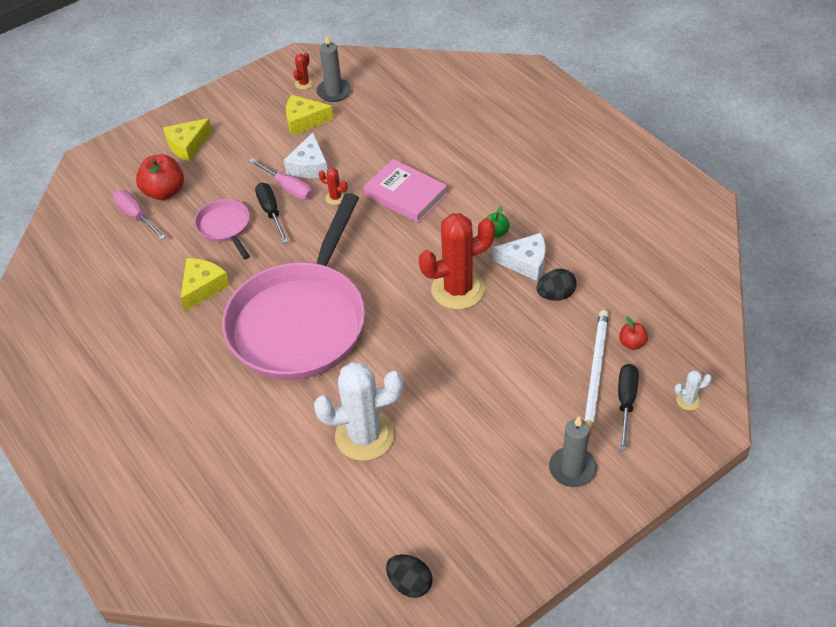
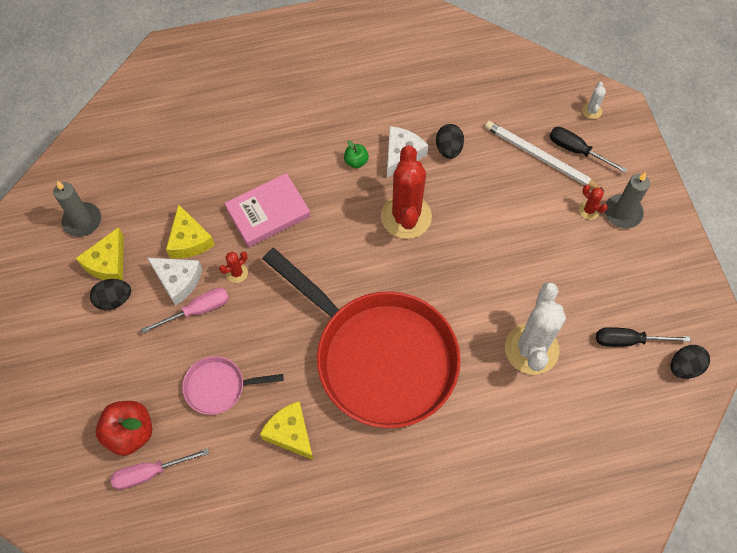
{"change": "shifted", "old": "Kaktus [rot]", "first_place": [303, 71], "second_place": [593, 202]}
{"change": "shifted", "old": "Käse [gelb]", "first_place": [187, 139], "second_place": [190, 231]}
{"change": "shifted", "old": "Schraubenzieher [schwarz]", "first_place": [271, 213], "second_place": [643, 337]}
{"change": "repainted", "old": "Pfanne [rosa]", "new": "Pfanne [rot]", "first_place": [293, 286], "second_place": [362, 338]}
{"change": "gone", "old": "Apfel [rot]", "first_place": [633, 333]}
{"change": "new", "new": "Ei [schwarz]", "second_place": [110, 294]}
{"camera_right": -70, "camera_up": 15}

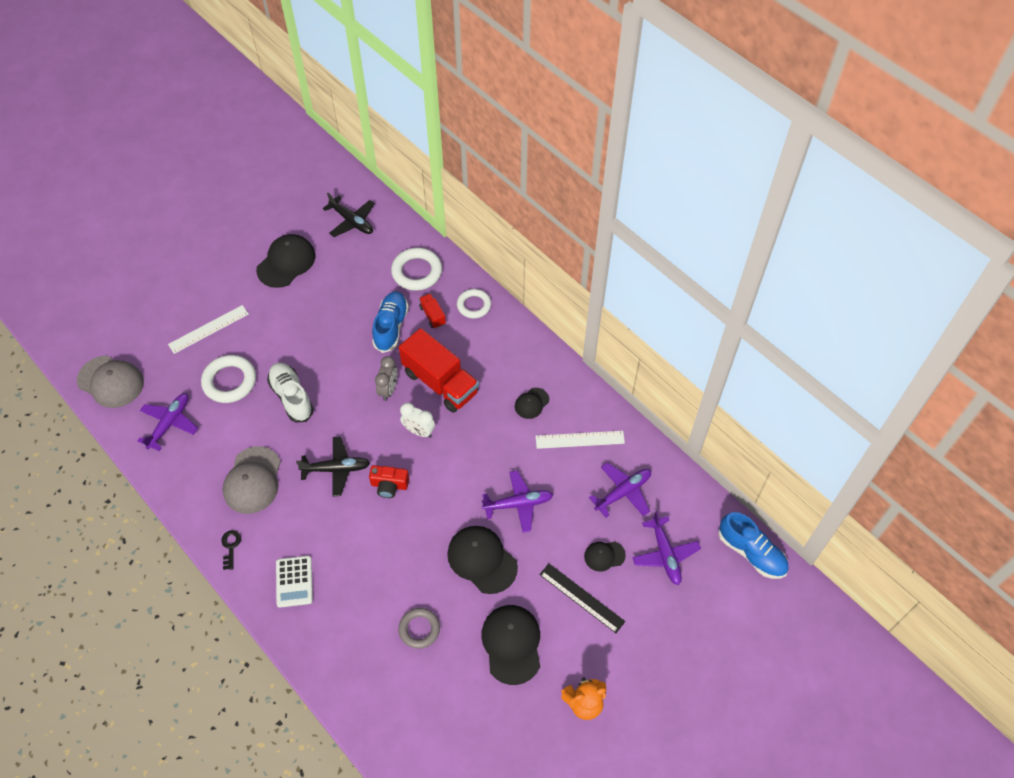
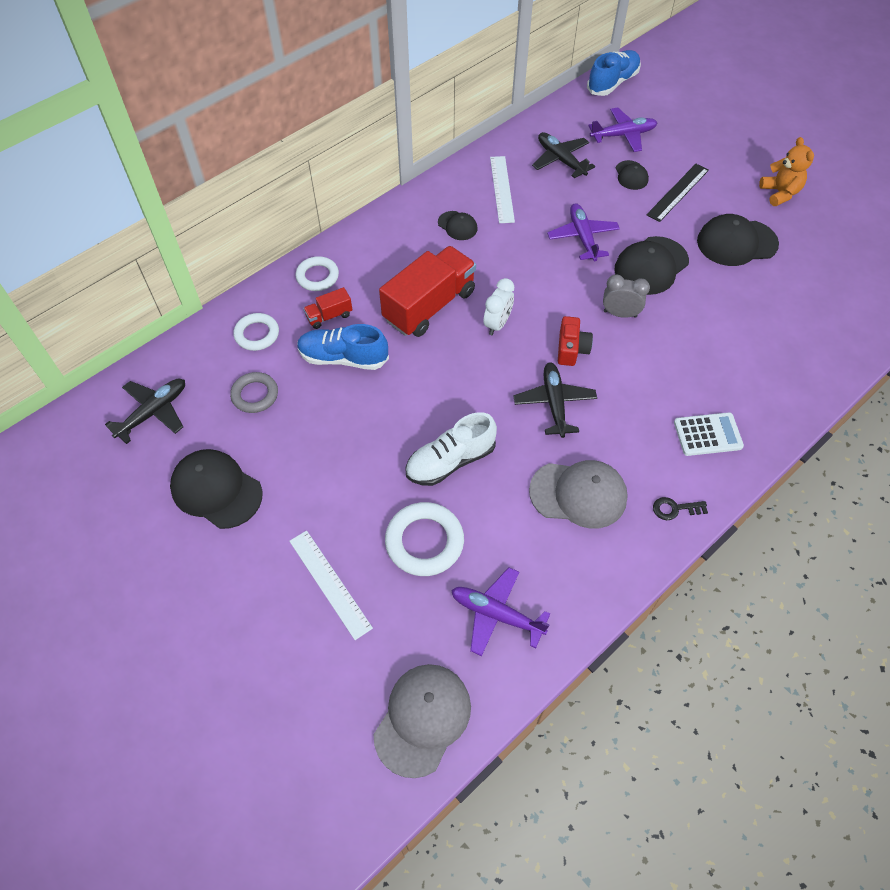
{"change": "scaled", "old": "Ring [weiß]", "first_place": [416, 269], "second_place": [256, 332], "factor": 0.67}
{"change": "shifted", "old": "Wecker [grau]", "first_place": [386, 378], "second_place": [626, 296]}
{"change": "repainted", "old": "Flugzeug [lila]", "new": "Flugzeug [schwarz]", "first_place": [620, 490], "second_place": [563, 155]}
{"change": "shifted", "old": "Ring [grau]", "first_place": [419, 628], "second_place": [254, 392]}
{"camera_right": -90, "camera_up": 0}

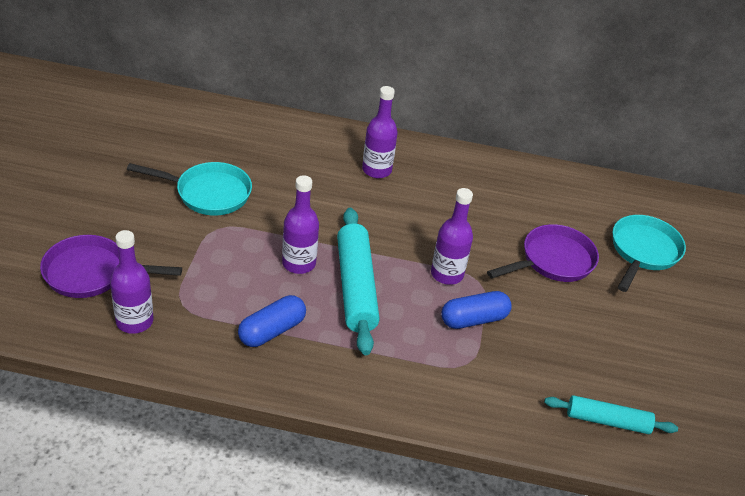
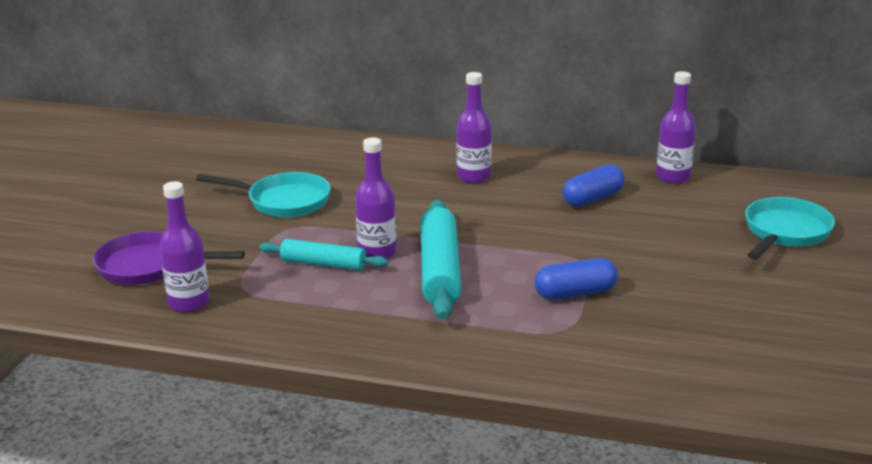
{"change": "shifted", "old": "Flasche [lila]", "first_place": [452, 236], "second_place": [676, 127]}
{"change": "gone", "old": "Pfanne [lila]", "first_place": [543, 253]}
{"change": "shifted", "old": "Kapsel [blau]", "first_place": [272, 321], "second_place": [593, 185]}
{"change": "shifted", "old": "Nudelholz [türkis]", "first_place": [611, 414], "second_place": [323, 255]}
{"camera_right": 10, "camera_up": -15}

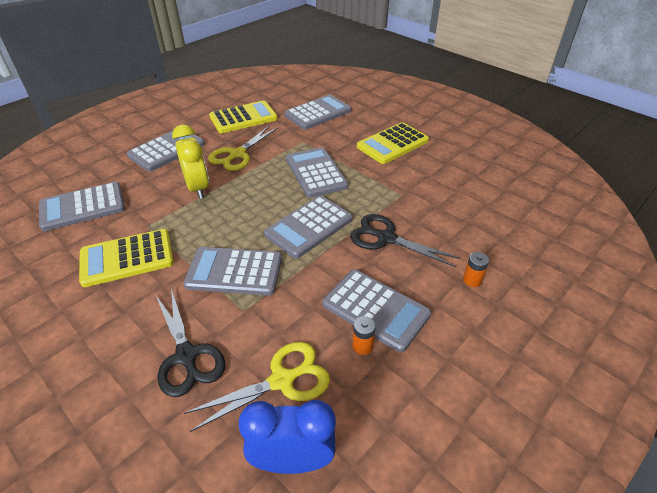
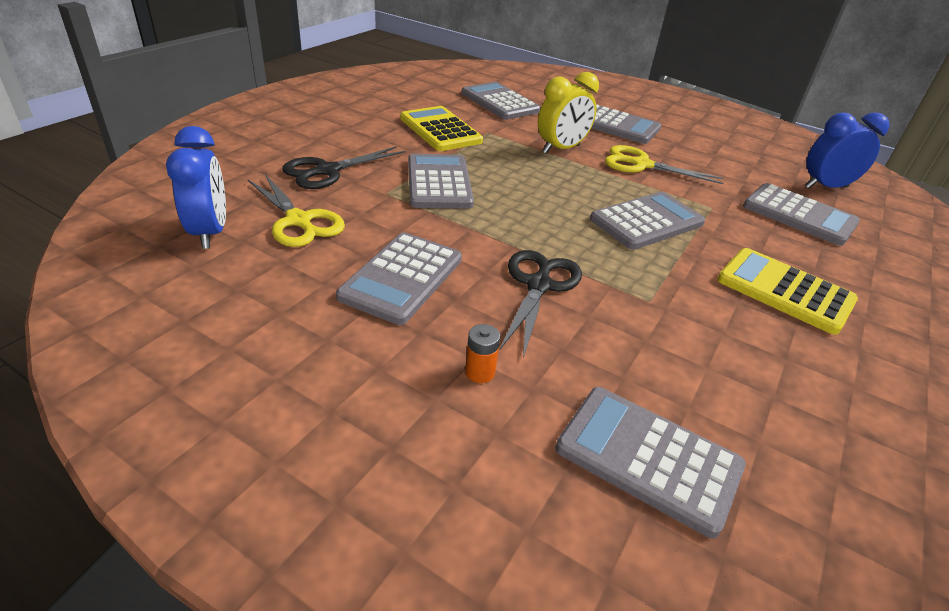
{"change": "gone", "old": "Taschenrechner [gelb]", "first_place": [243, 116]}
{"change": "shifted", "old": "Taschenrechner [grau]", "first_place": [308, 227], "second_place": [650, 462]}
{"change": "gone", "old": "Batterie [orange]", "first_place": [364, 335]}
{"change": "new", "new": "Wecker [blau]", "second_place": [847, 150]}
{"camera_right": 75, "camera_up": -5}

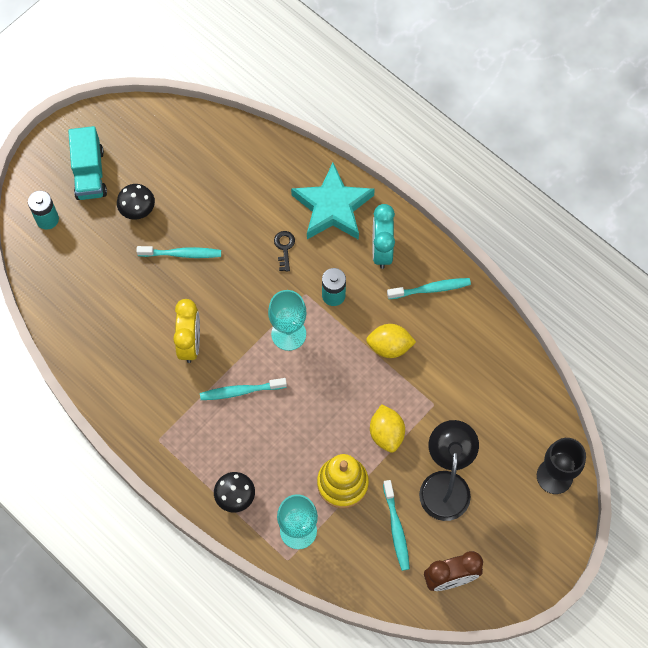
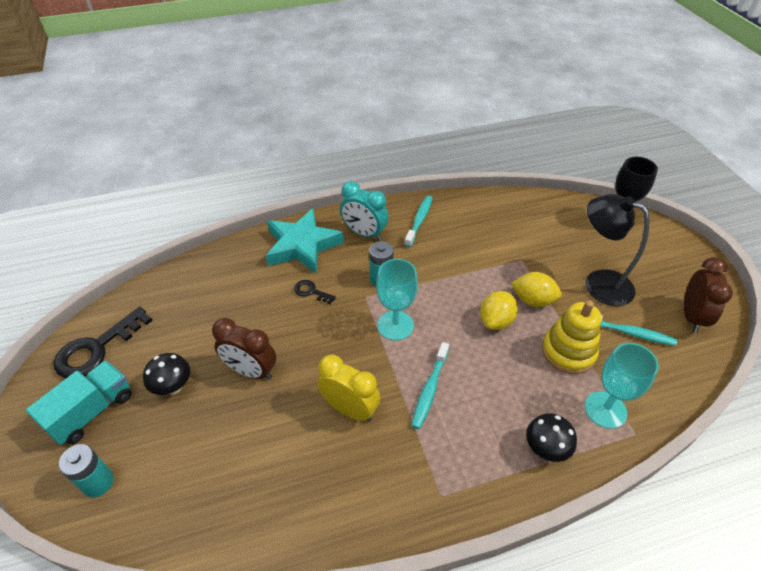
{"change": "rotated", "old": "Lastwagen [türkis]", "first_place": [87, 163], "second_place": [78, 402], "degrees": -75}
{"change": "swapped", "old": "Zahnbürste [türkis]", "new": "Wecker [braun]", "first_place": [178, 252], "second_place": [244, 349]}
{"change": "shifted", "old": "Zitrone [gelb]", "first_place": [391, 341], "second_place": [499, 310]}
{"change": "new", "new": "Schlüssel [schwarz]", "second_place": [103, 342]}
{"camera_right": -60, "camera_up": -20}

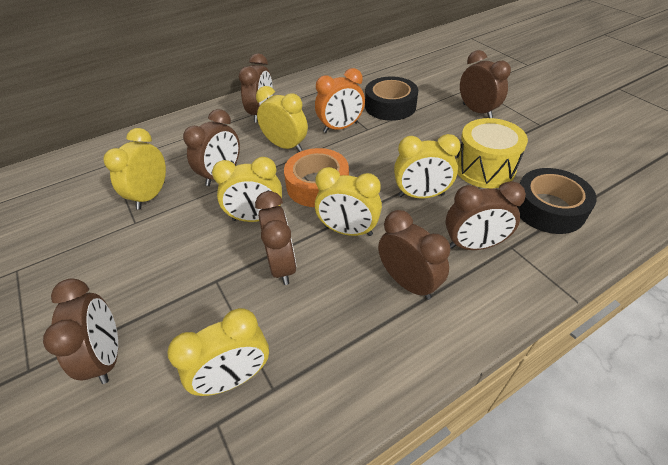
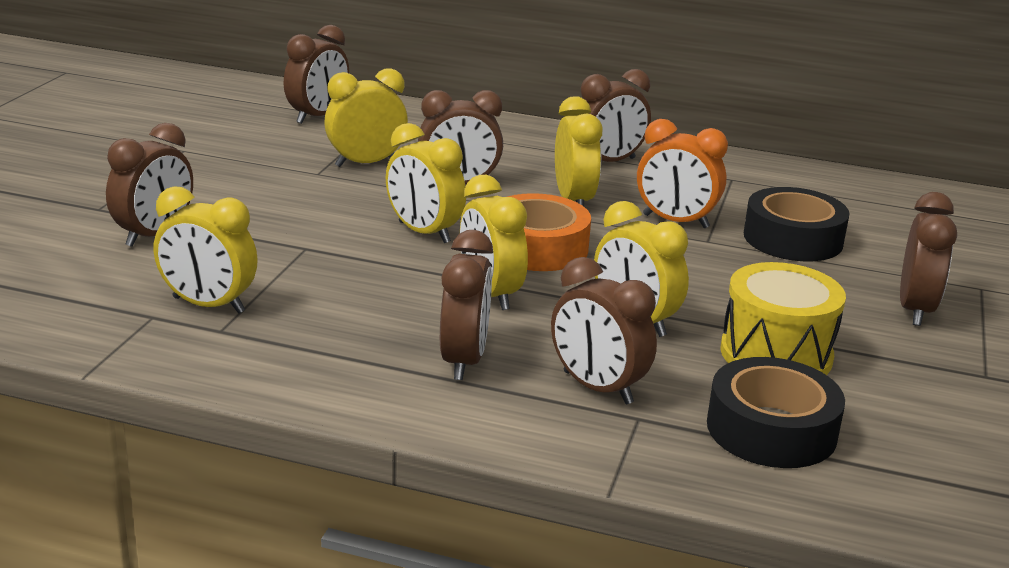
{"change": "shifted", "old": "Wecker [braun]", "first_place": [276, 238], "second_place": [316, 74]}
{"camera_right": 45, "camera_up": -20}

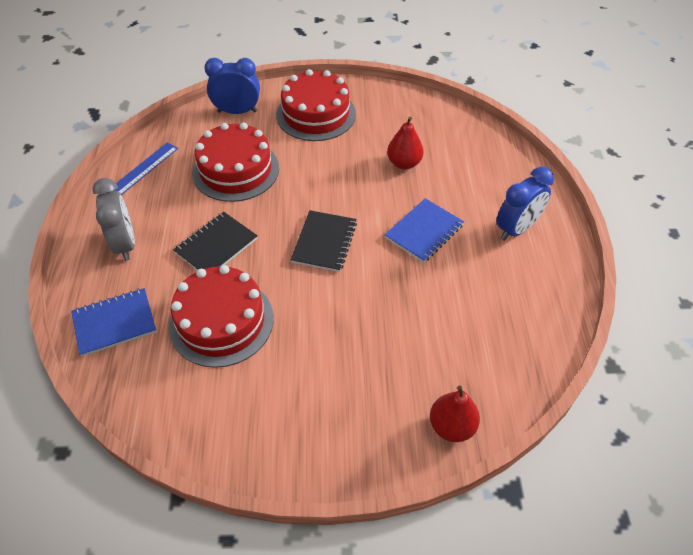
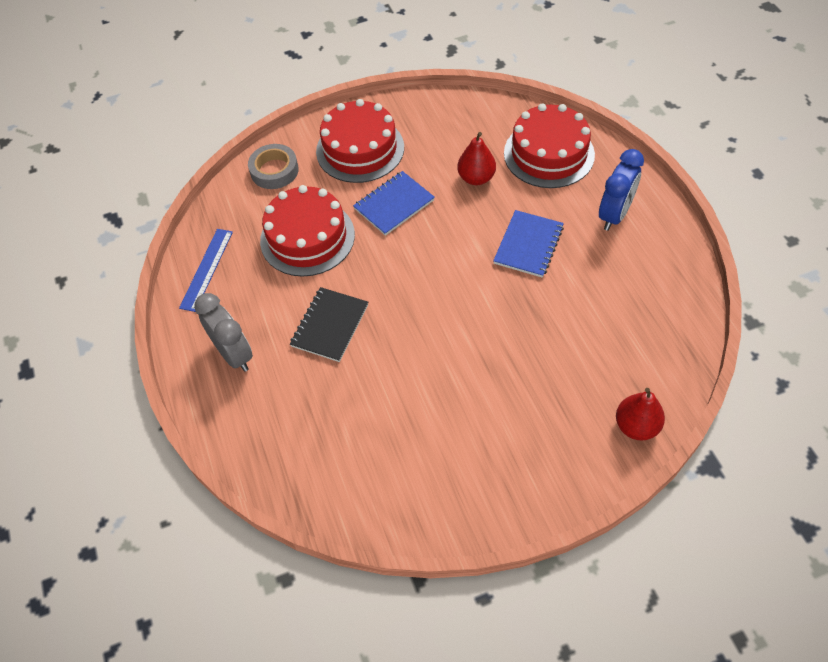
{"change": "swapped", "old": "Wecker [blau]", "new": "Klebeband [grau]", "first_place": [232, 86], "second_place": [273, 166]}
{"change": "gone", "old": "Notizbuch [schwarz]", "first_place": [323, 241]}
{"change": "shifted", "old": "Kuchen [rot]", "first_place": [221, 316], "second_place": [549, 145]}
{"change": "shifted", "old": "Notizbuch [blau]", "first_place": [114, 322], "second_place": [394, 203]}
{"camera_right": -15, "camera_up": 5}

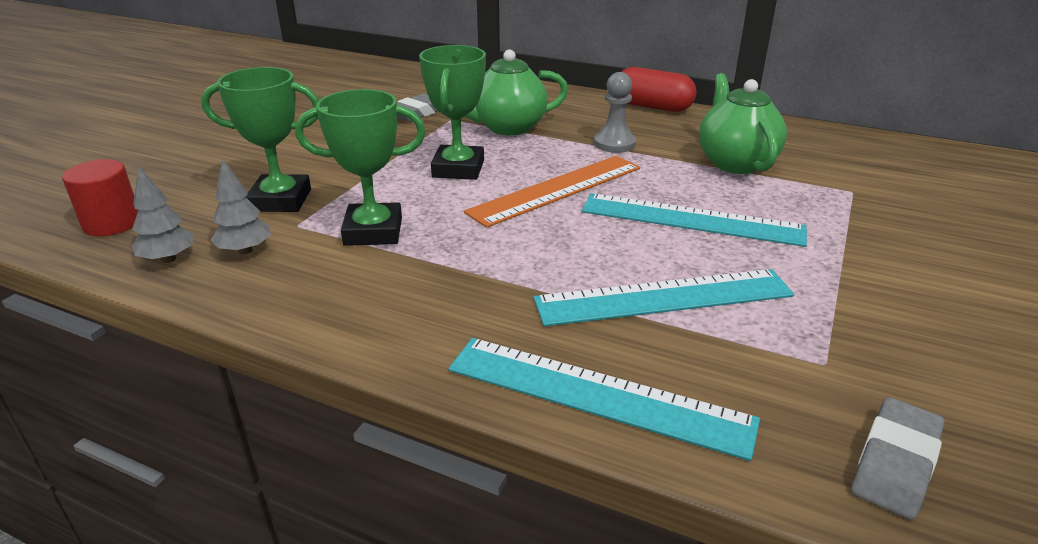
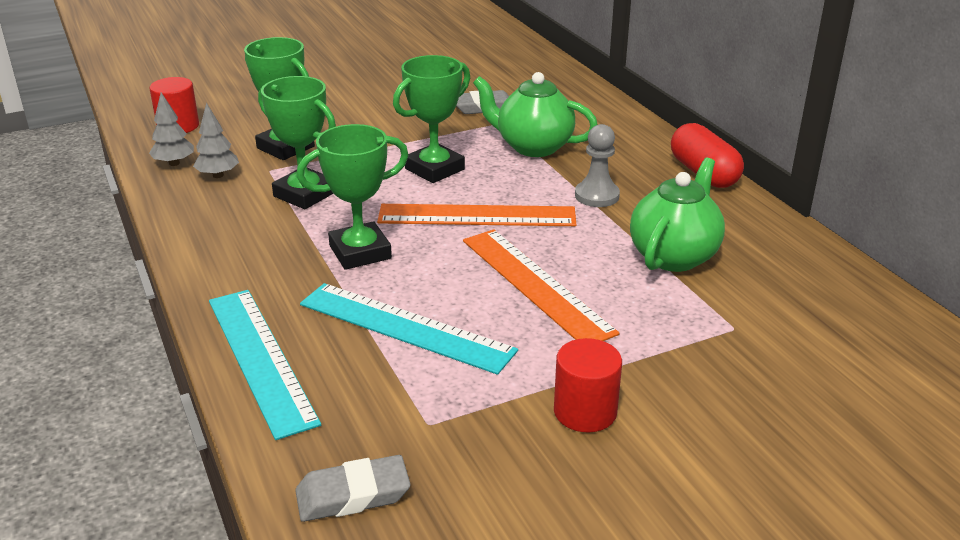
{"change": "repainted", "old": "Lineal [türkis]", "new": "Lineal [orange]", "first_place": [694, 220], "second_place": [541, 285]}
{"change": "new", "new": "Pokal [grün]", "second_place": [353, 197]}
{"change": "new", "new": "Vollzylinder [rot]", "second_place": [588, 385]}
{"camera_right": 40, "camera_up": 0}

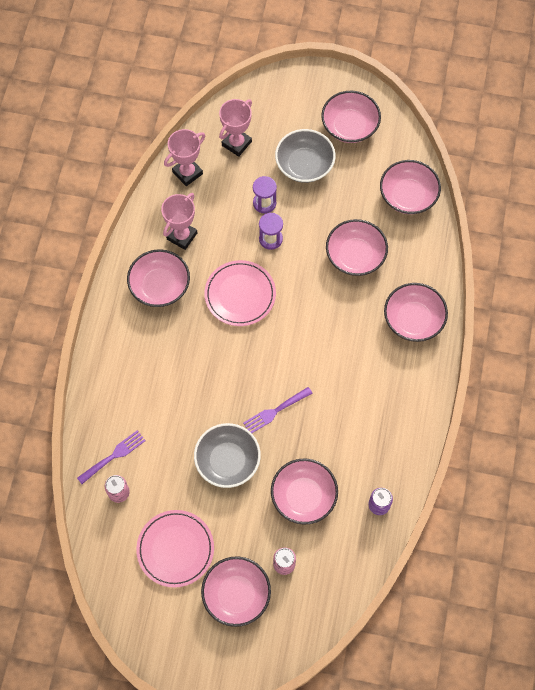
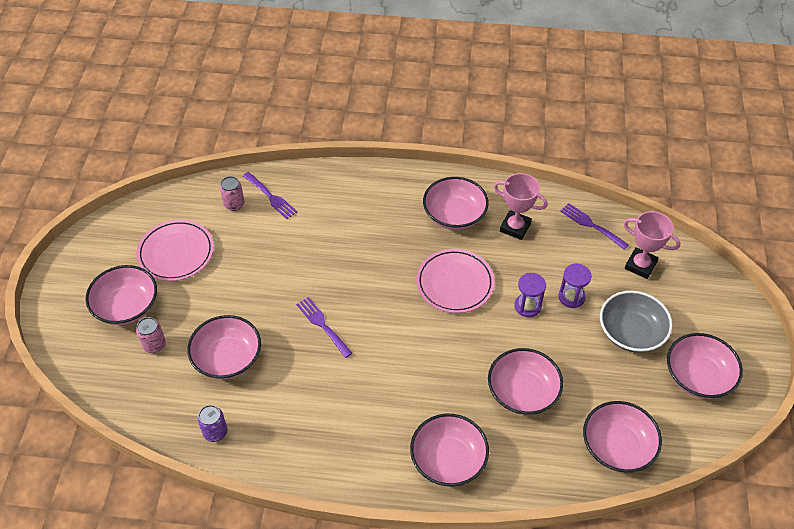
{"change": "swapped", "old": "Pokal [rosa]", "new": "Gabel [lila]", "first_place": [184, 157], "second_place": [594, 226]}
{"change": "gone", "old": "Schüssel [grau]", "first_place": [227, 455]}
{"camera_right": 85, "camera_up": -15}

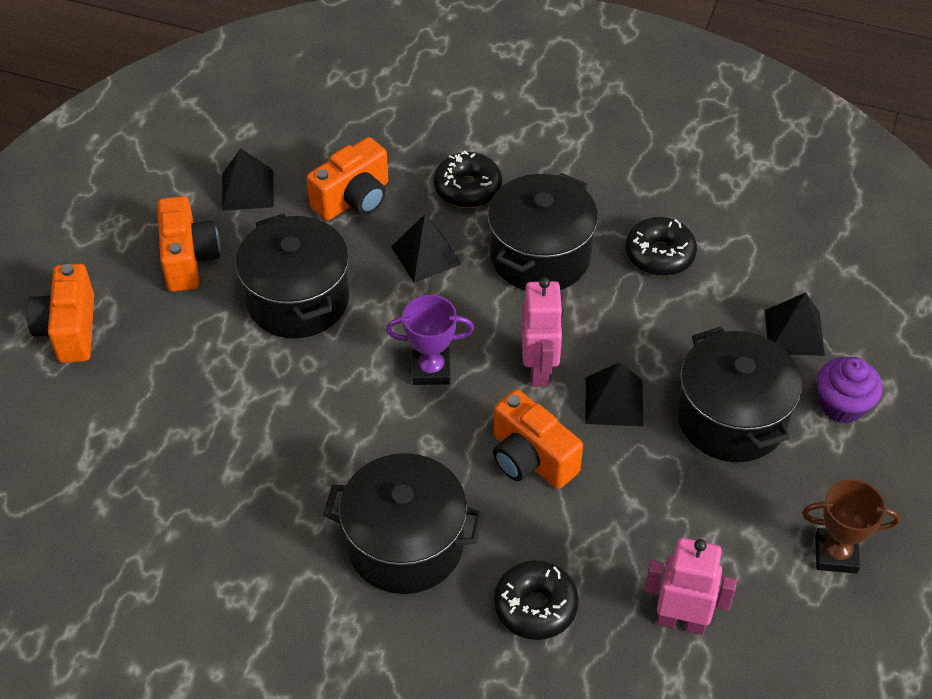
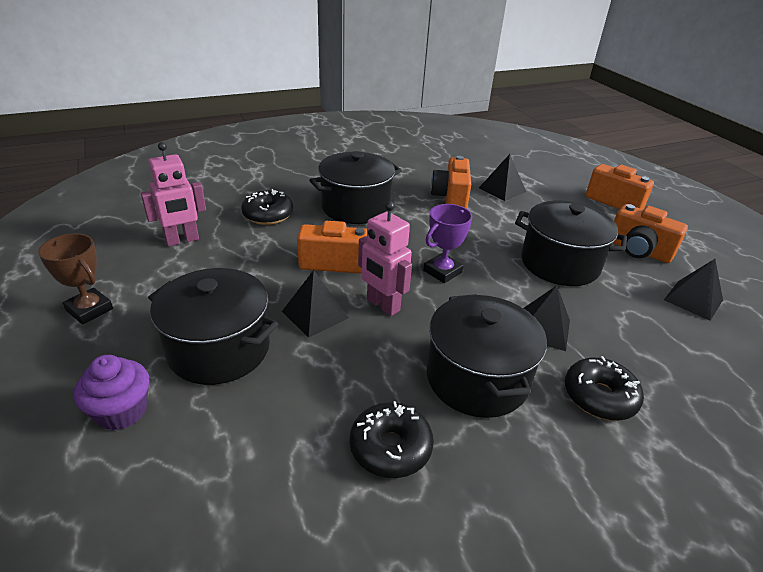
{"change": "shifted", "old": "Kamera [orange]", "first_place": [347, 179], "second_place": [451, 182]}
{"change": "shifted", "old": "Pyramide [schwarz]", "first_place": [795, 324], "second_place": [502, 177]}
{"change": "rotated", "old": "Pokal [braun]", "first_place": [851, 526], "second_place": [75, 279], "degrees": 75}
{"camera_right": 135, "camera_up": -15}

